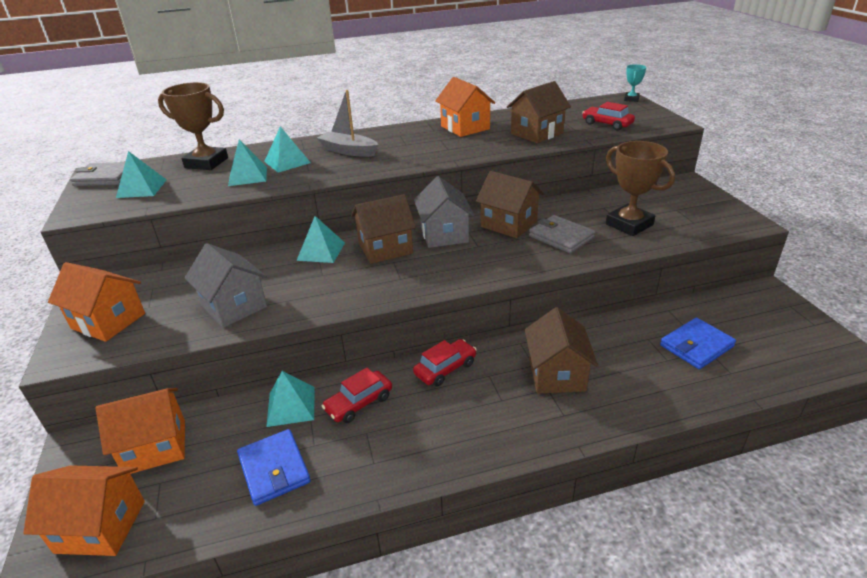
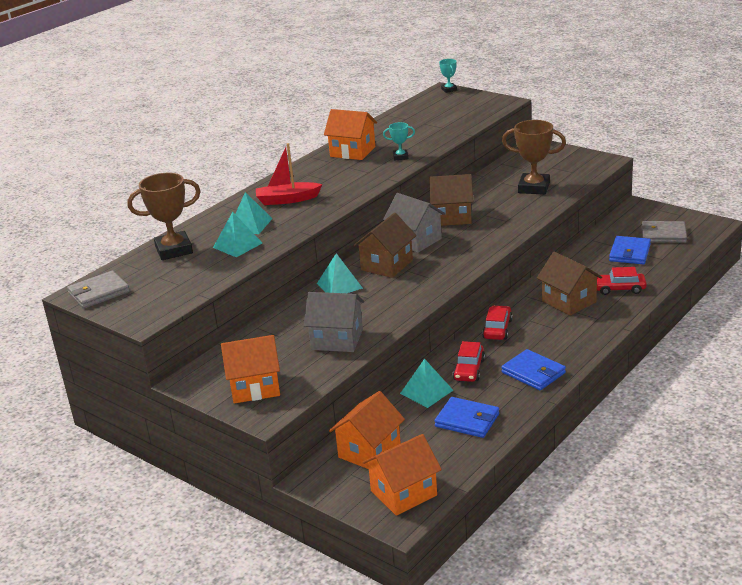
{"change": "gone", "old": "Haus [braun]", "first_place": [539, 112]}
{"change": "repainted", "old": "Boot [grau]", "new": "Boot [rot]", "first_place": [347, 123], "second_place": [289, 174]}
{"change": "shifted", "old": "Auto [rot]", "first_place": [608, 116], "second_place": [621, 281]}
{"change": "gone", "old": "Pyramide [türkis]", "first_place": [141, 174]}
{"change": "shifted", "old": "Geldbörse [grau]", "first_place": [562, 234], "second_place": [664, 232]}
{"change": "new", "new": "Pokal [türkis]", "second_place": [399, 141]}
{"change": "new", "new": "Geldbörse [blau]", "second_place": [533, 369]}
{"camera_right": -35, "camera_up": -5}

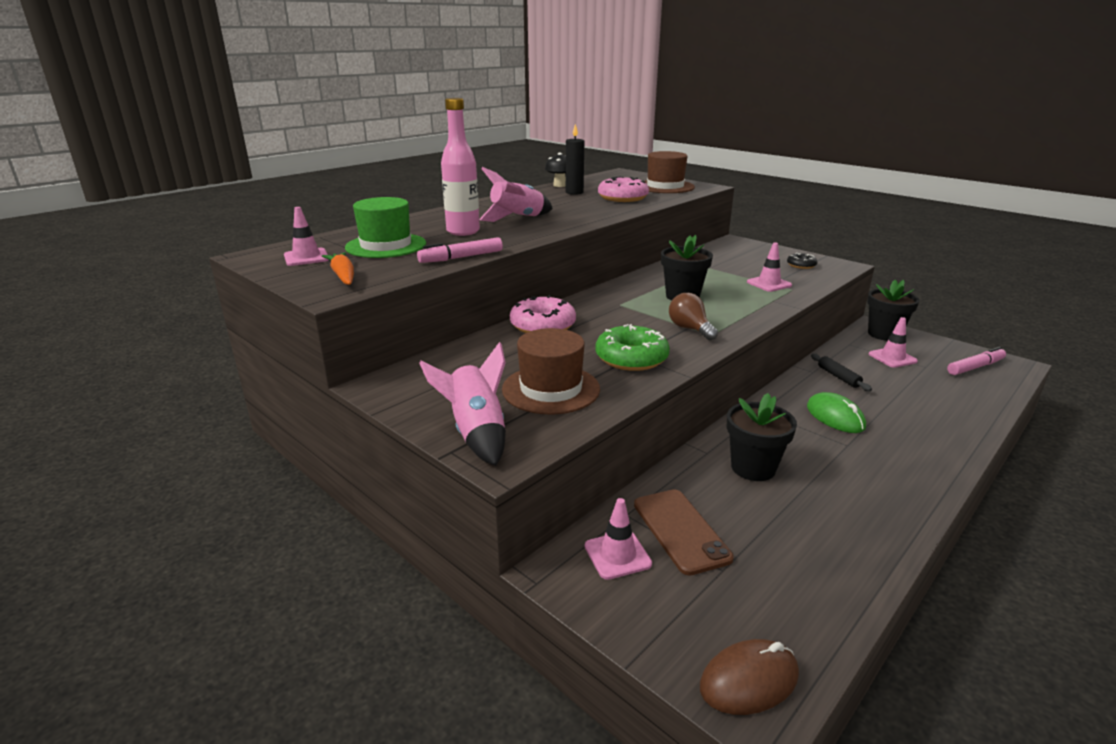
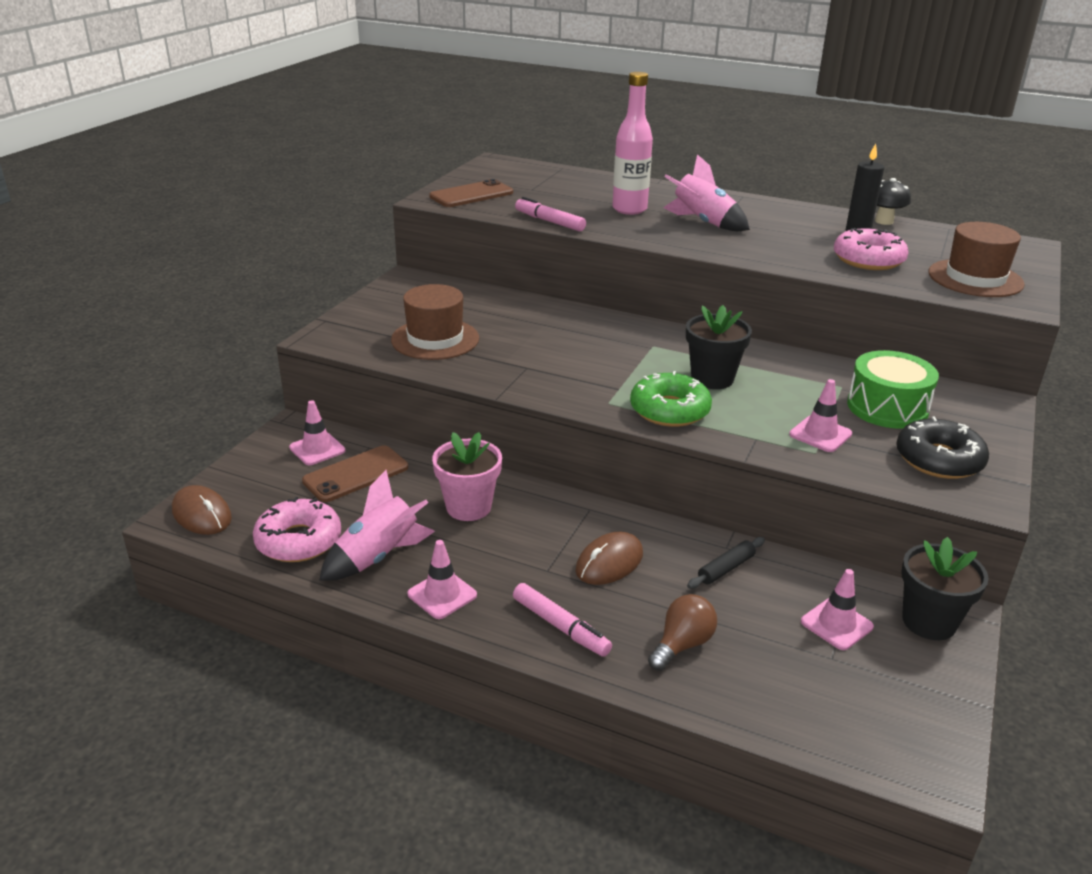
{"change": "gone", "old": "Hut [grün]", "first_place": [385, 227]}
{"change": "shifted", "old": "Leitkegel [rosa]", "first_place": [306, 236], "second_place": [442, 579]}
{"change": "swapped", "old": "Karotte [orange]", "new": "Handy [braun]", "first_place": [338, 268], "second_place": [471, 193]}
{"change": "scaled", "old": "Donut [schwarz]", "first_place": [802, 261], "second_place": [942, 447], "factor": 1.84}
{"change": "shifted", "old": "Glühbirne [braun]", "first_place": [693, 316], "second_place": [682, 632]}
{"change": "shifted", "old": "Donut [rosa]", "first_place": [543, 314], "second_place": [297, 529]}
{"change": "shifted", "old": "Donut [grün]", "first_place": [632, 347], "second_place": [671, 399]}
{"change": "shifted", "old": "Rakete [rosa]", "first_place": [462, 404], "second_place": [377, 525]}
{"change": "shifted", "old": "Filzstift [rosa]", "first_place": [976, 361], "second_place": [562, 620]}
{"change": "repainted", "old": "Computermaus [grün]", "new": "Computermaus [braun]", "first_place": [836, 412], "second_place": [609, 558]}
{"change": "repainted", "old": "Blumentopf [schwarz]", "new": "Blumentopf [rosa]", "first_place": [761, 437], "second_place": [467, 476]}
{"change": "new", "new": "Trommel [grün]", "second_place": [893, 389]}
{"camera_right": 70, "camera_up": 5}

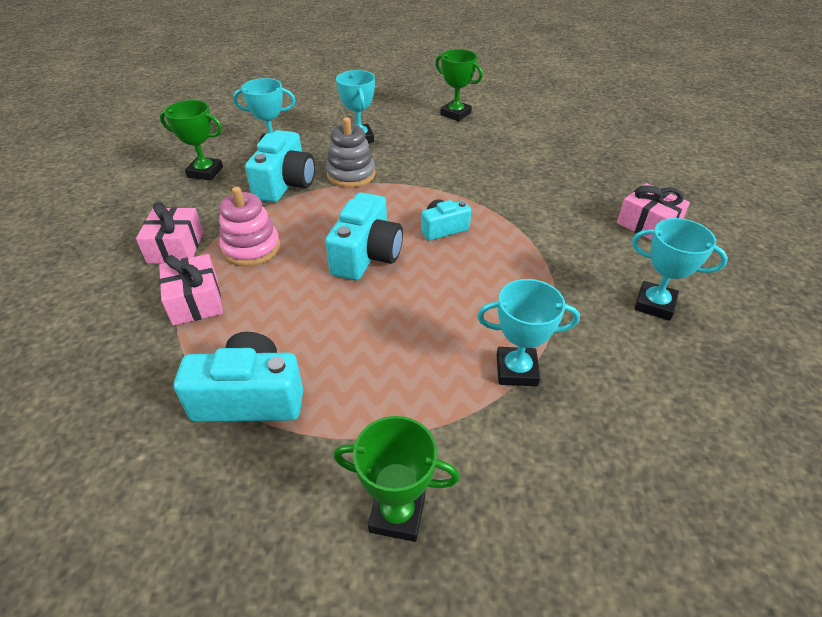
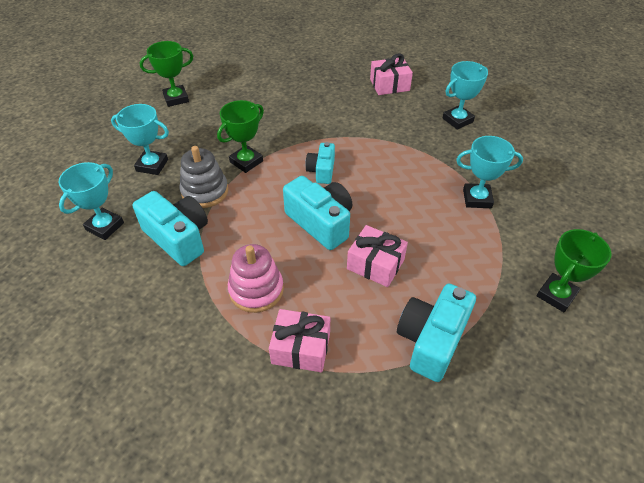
{"change": "shifted", "old": "Pokal [grün]", "first_place": [191, 140], "second_place": [240, 136]}
{"change": "shifted", "old": "Geschenk [rosa]", "first_place": [170, 233], "second_place": [377, 256]}
{"change": "rotated", "old": "Pokal [türkis]", "first_place": [528, 332], "second_place": [489, 172], "degrees": 60}
{"camera_right": -60, "camera_up": 5}

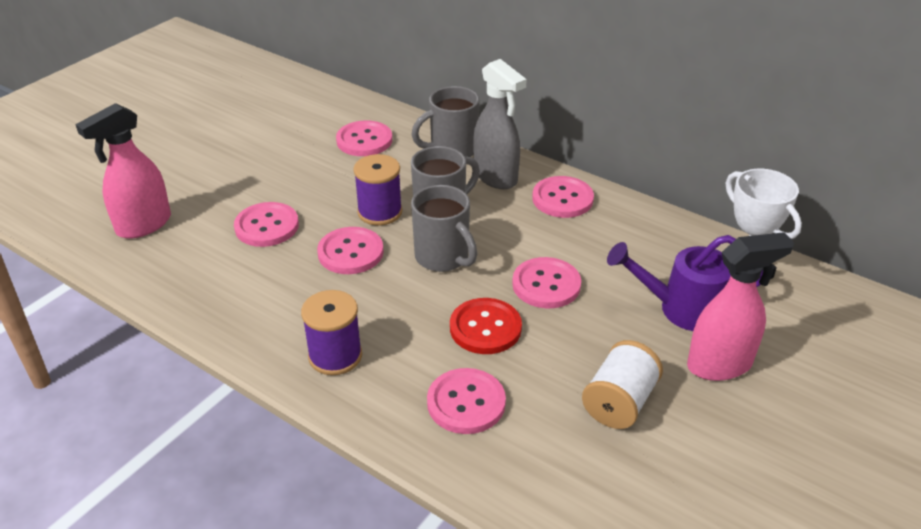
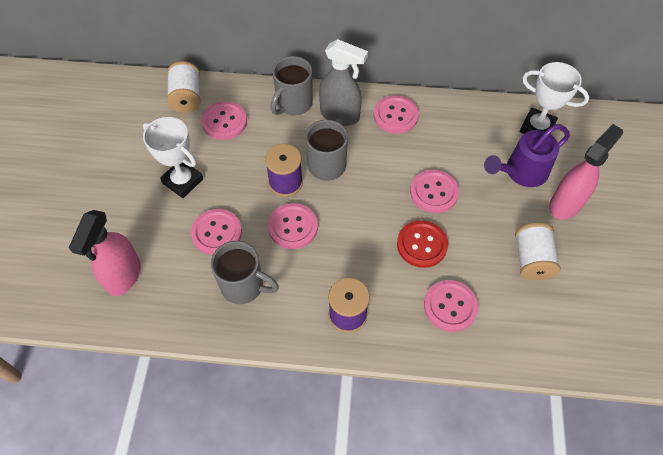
{"change": "shifted", "old": "Tasse [grau]", "first_place": [444, 228], "second_place": [245, 272]}
{"change": "new", "new": "Garnrolle [weiß]", "second_place": [184, 87]}
{"change": "new", "new": "Pokal [weiß]", "second_place": [173, 157]}
{"camera_right": -30, "camera_up": 20}

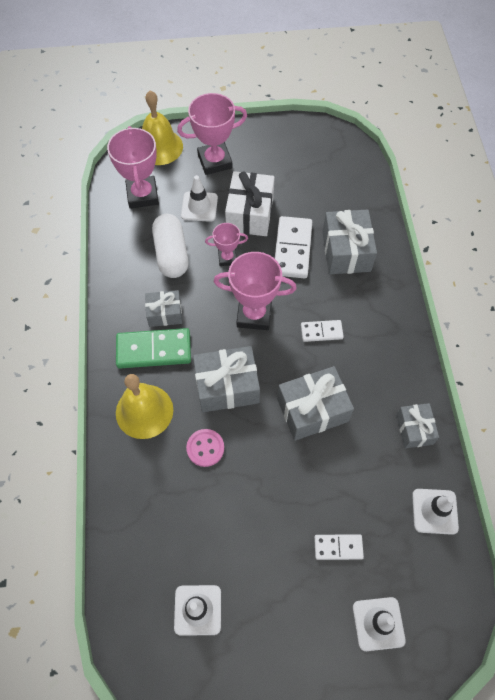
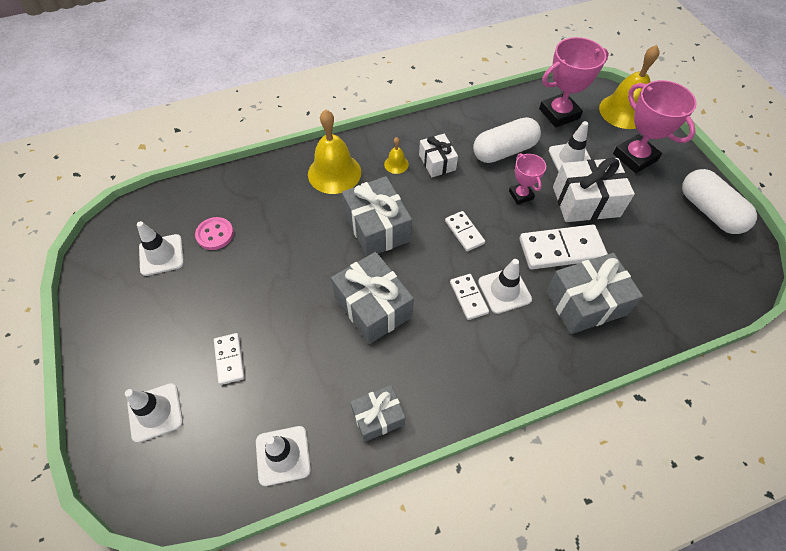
{"change": "swapped", "old": "Pokal [rosa]", "new": "Dominostein [weiß]", "first_place": [255, 291], "second_place": [465, 231]}
{"change": "repainted", "old": "Geschenk [grau]", "new": "Geschenk [weiß]", "first_place": [163, 308], "second_place": [438, 155]}
{"change": "swapped", "old": "Dominostein [grün]", "new": "Glocke [gelb]", "first_place": [153, 348], "second_place": [396, 155]}
{"change": "shifted", "old": "Knopf [rosa]", "first_place": [205, 448], "second_place": [214, 233]}
{"change": "new", "new": "Kapsel [weiß]", "second_place": [719, 201]}
{"change": "new", "new": "Leitkegel [weiß]", "second_place": [505, 286]}
{"camera_right": 75, "camera_up": -5}

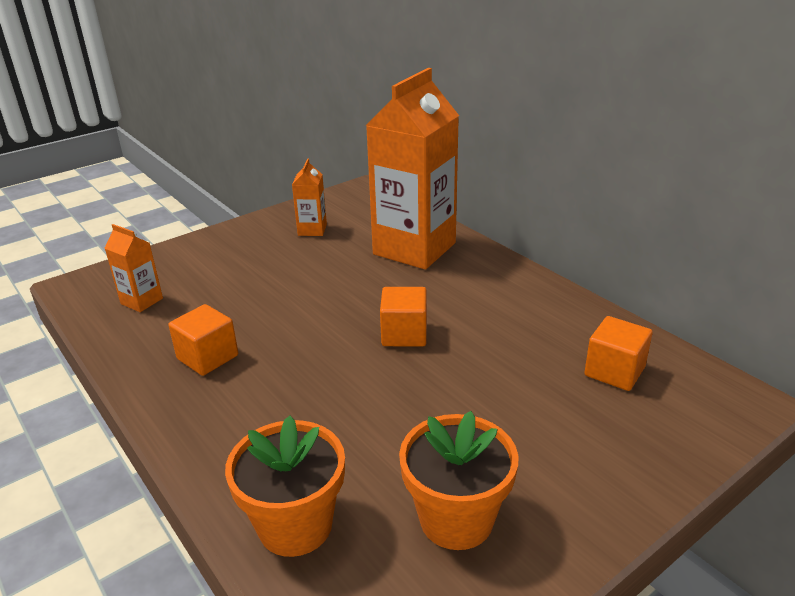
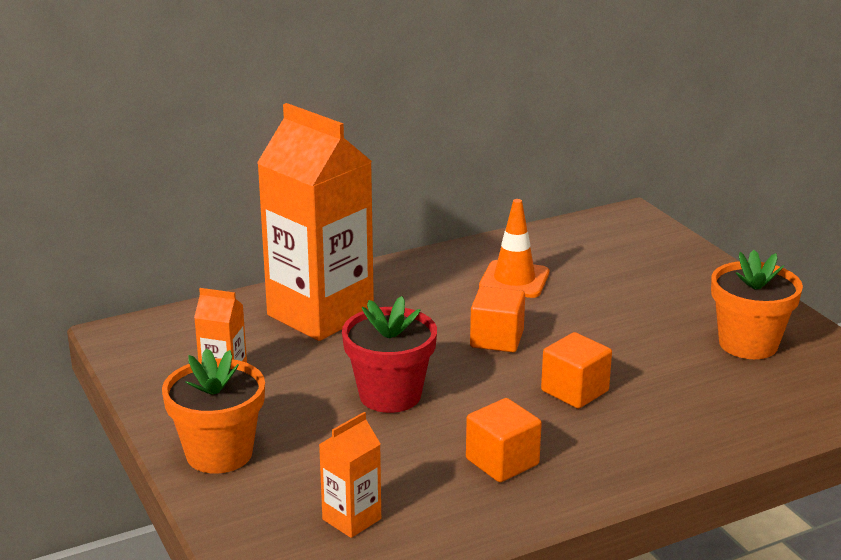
{"change": "shifted", "old": "Kubus [orange]", "first_place": [618, 353], "second_place": [576, 370]}
{"change": "shifted", "old": "Blumentopf [orange]", "first_place": [285, 486], "second_place": [213, 411]}
{"change": "new", "new": "Leitkegel [orange]", "second_place": [514, 248]}
{"change": "new", "new": "Blumentopf [rot]", "second_place": [389, 354]}
{"camera_right": -80, "camera_up": -5}

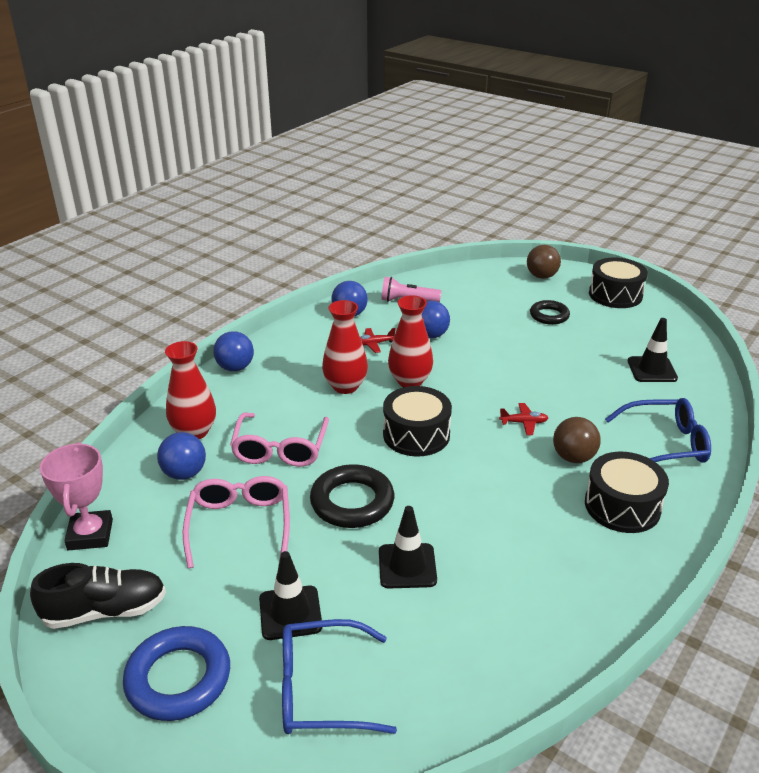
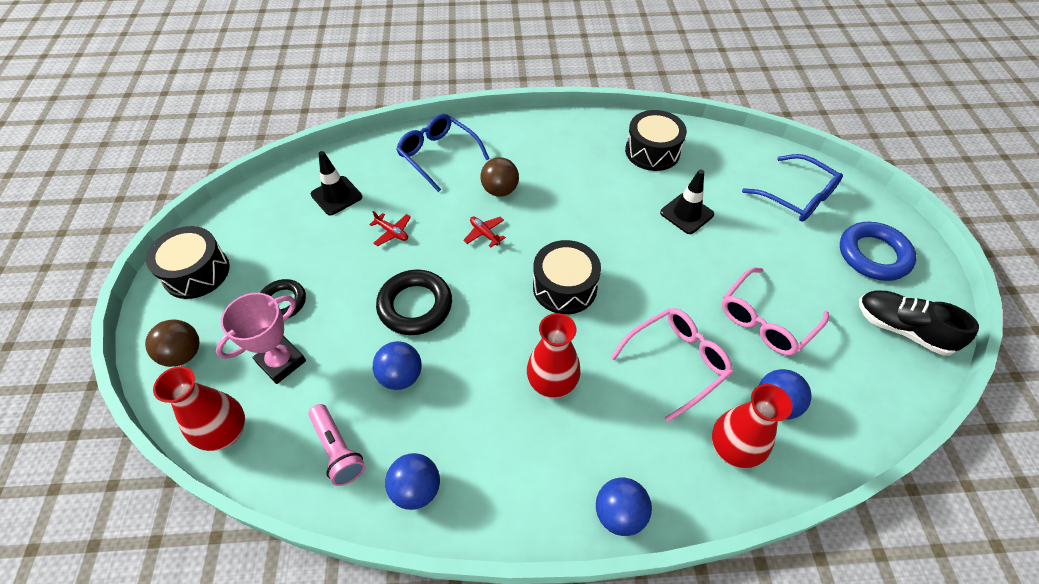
{"change": "shifted", "old": "Vase [rot]", "first_place": [410, 341], "second_place": [199, 408]}
{"change": "shifted", "old": "Flugzeug [rot]", "first_place": [378, 340], "second_place": [390, 228]}
{"change": "shifted", "old": "Pokal [rosa]", "first_place": [76, 496], "second_place": [261, 338]}
{"change": "shifted", "old": "Trommel [schwarz]", "first_place": [627, 492], "second_place": [656, 140]}
{"change": "shifted", "old": "Ring [schwarz]", "first_place": [352, 496], "second_place": [414, 302]}
{"change": "gone", "old": "Leitkegel [schwarz]", "first_place": [290, 595]}
{"camera_right": -130, "camera_up": 20}

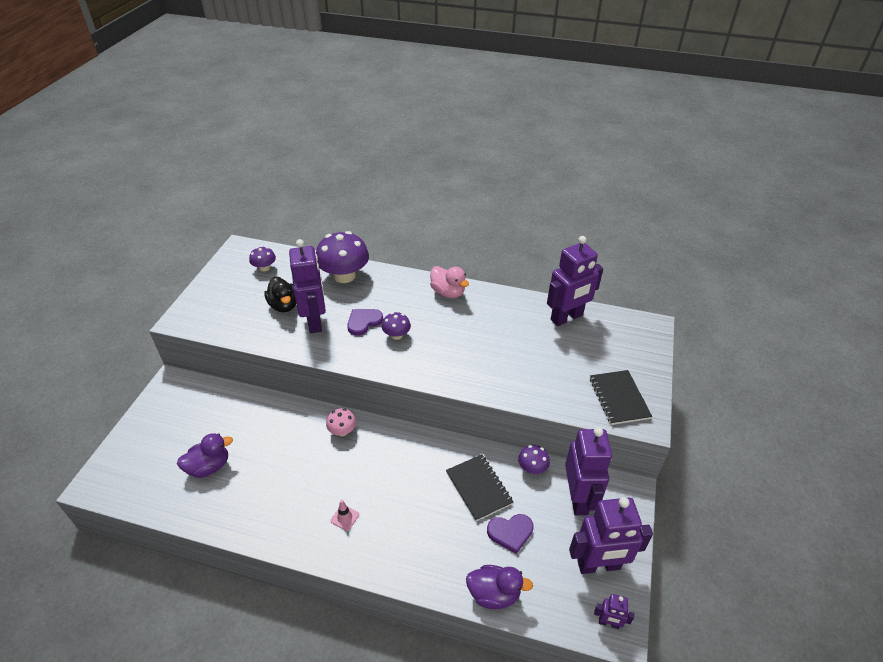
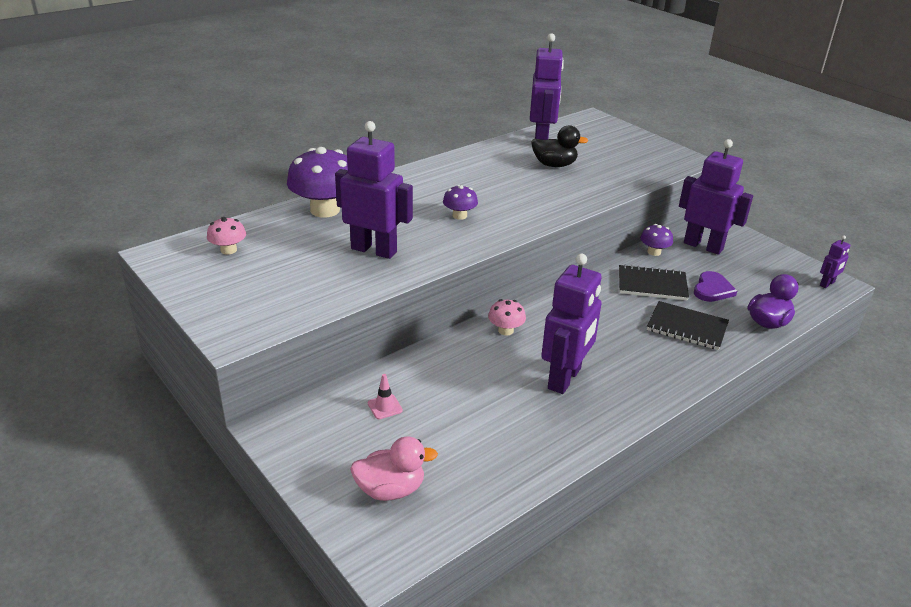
{"change": "repainted", "old": "Pilz [lila]", "new": "Pilz [rosa]", "first_place": [262, 259], "second_place": [226, 236]}
{"change": "shifted", "old": "Ente [rosa]", "first_place": [449, 282], "second_place": [394, 468]}
{"change": "shifted", "old": "Ente [schwarz]", "first_place": [280, 294], "second_place": [559, 146]}
{"change": "gone", "old": "Herz [lila]", "first_place": [365, 322]}
{"change": "shifted", "old": "Notizbuch [schwarz]", "first_place": [621, 397], "second_place": [688, 325]}
{"change": "gone", "old": "Ente [lila]", "first_place": [205, 455]}
{"change": "shifted", "old": "Roboter [lila]", "first_place": [611, 535], "second_place": [571, 324]}
{"change": "shifted", "old": "Leitkegel [rosa]", "first_place": [344, 515], "second_place": [385, 396]}
{"camera_right": -55, "camera_up": -10}

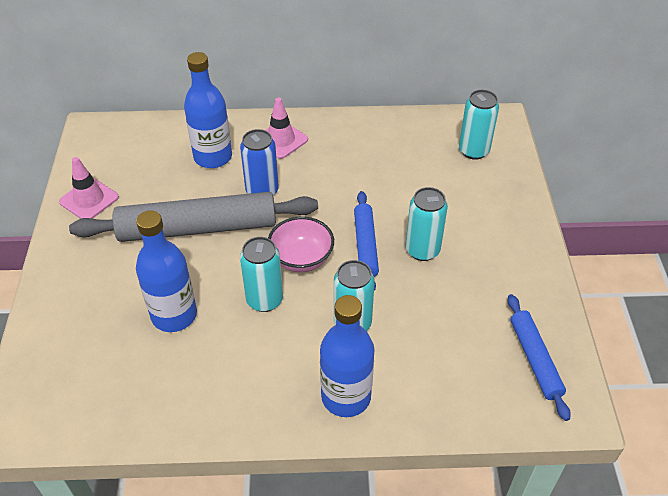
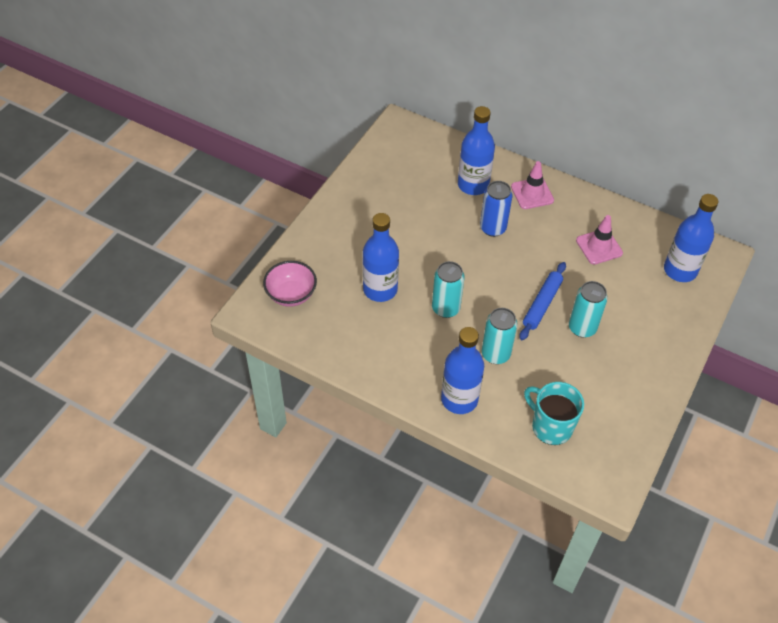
{"change": "swapped", "old": "Dose [türkis]", "new": "Flasche [blau]", "first_place": [479, 125], "second_place": [691, 238]}
{"change": "shifted", "old": "Leitkegel [rosa]", "first_place": [89, 188], "second_place": [599, 240]}
{"change": "gone", "old": "Nudelholz [grau]", "first_place": [193, 217]}
{"change": "shifted", "old": "Schüssel [rosa]", "first_place": [301, 244], "second_place": [290, 284]}
{"change": "gone", "old": "Nudelholz [blau]", "first_place": [539, 357]}
{"change": "new", "new": "Tasse [türkis]", "second_place": [554, 413]}
{"camera_right": 30, "camera_up": 5}

